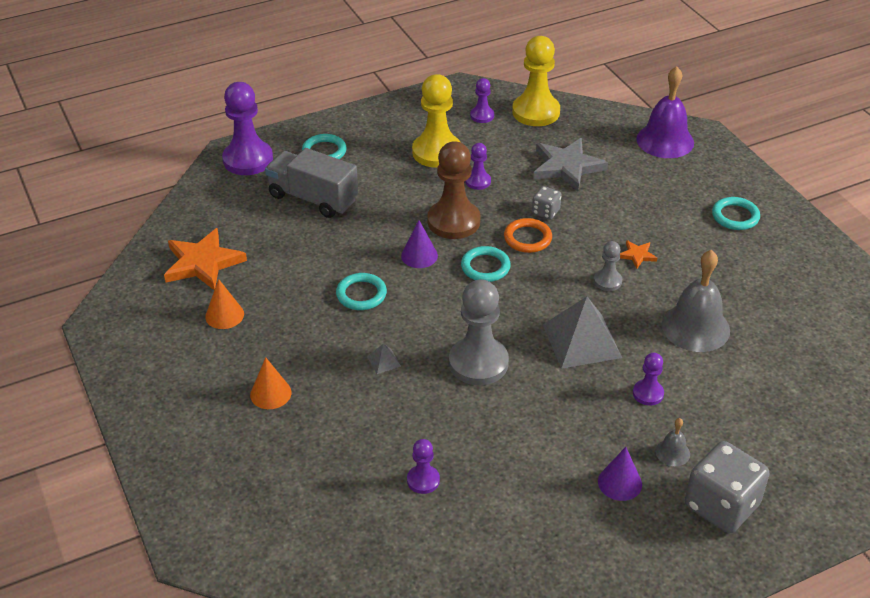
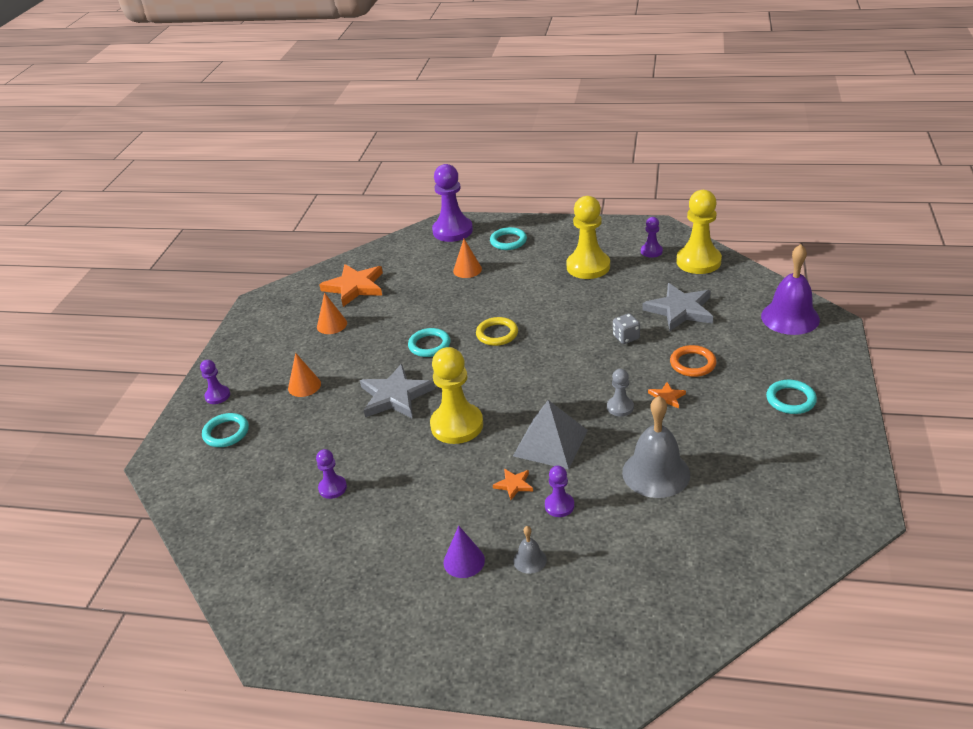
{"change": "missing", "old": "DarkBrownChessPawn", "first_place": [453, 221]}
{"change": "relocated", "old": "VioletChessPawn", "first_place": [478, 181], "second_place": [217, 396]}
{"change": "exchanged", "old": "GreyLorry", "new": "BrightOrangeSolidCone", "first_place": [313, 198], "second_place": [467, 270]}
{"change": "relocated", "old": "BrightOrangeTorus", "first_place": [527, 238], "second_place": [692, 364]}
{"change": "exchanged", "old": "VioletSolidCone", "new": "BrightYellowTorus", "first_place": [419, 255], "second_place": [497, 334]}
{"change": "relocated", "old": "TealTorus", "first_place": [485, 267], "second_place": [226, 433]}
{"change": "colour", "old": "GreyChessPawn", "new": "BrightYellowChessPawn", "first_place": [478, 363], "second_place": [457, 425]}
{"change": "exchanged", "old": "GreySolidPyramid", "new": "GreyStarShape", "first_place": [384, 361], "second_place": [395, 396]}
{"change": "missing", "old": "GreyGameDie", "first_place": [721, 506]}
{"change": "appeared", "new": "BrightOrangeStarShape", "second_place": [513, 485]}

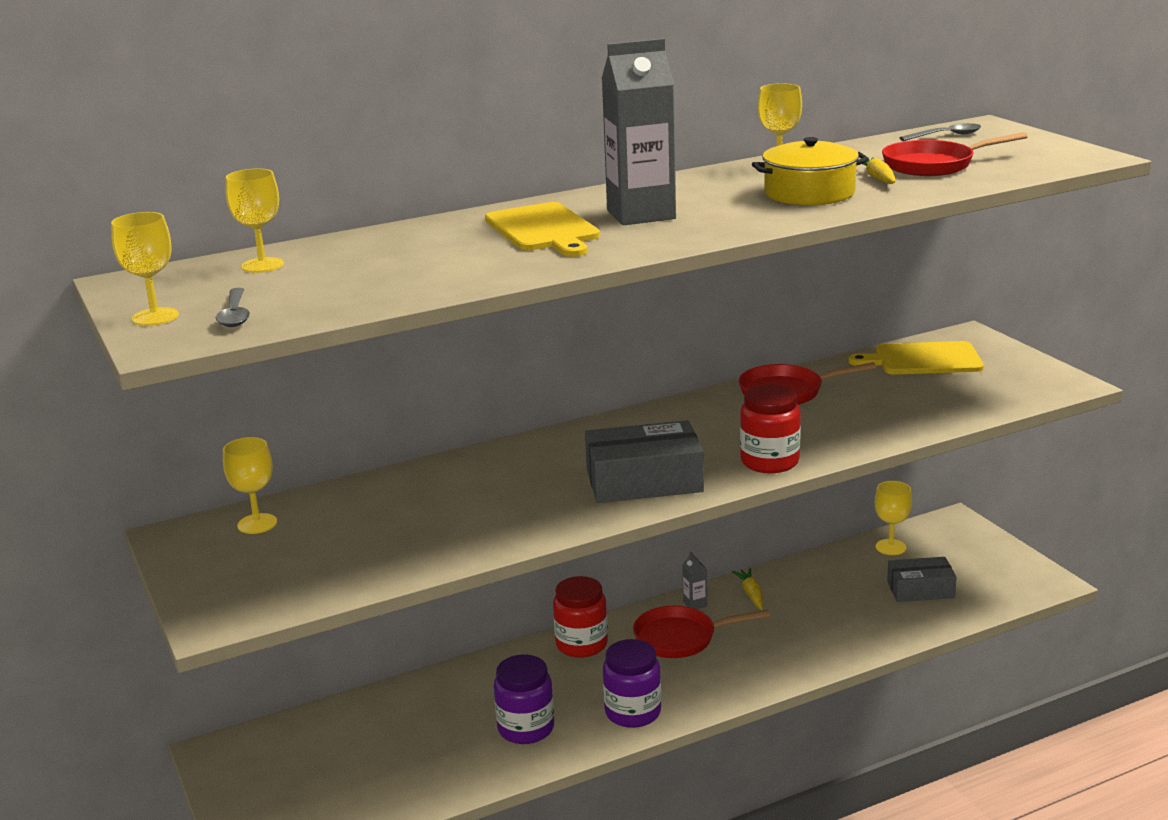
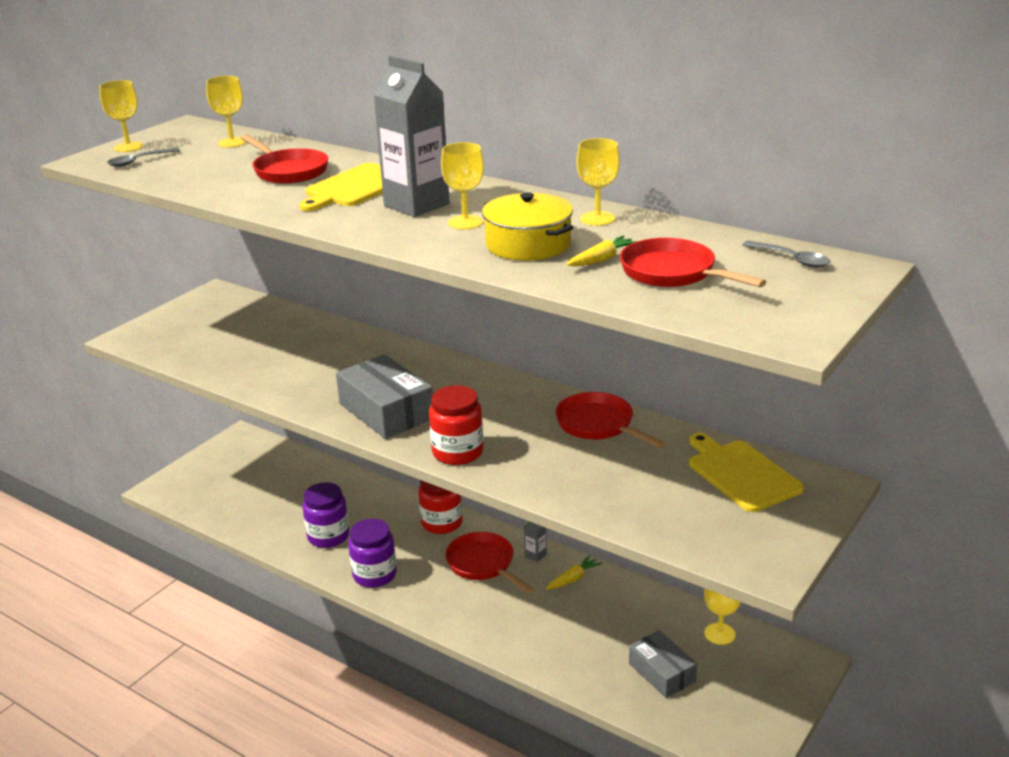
{"change": "relocated", "old": "BrightYellowGoblet", "first_place": [257, 524], "second_place": [465, 222]}
{"change": "appeared", "new": "CrimsonFryingPan", "second_place": [288, 171]}

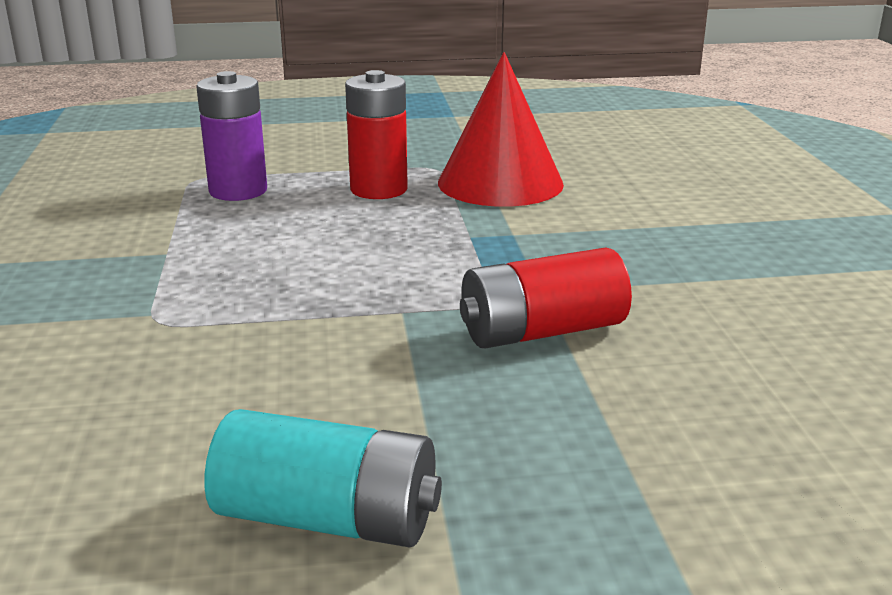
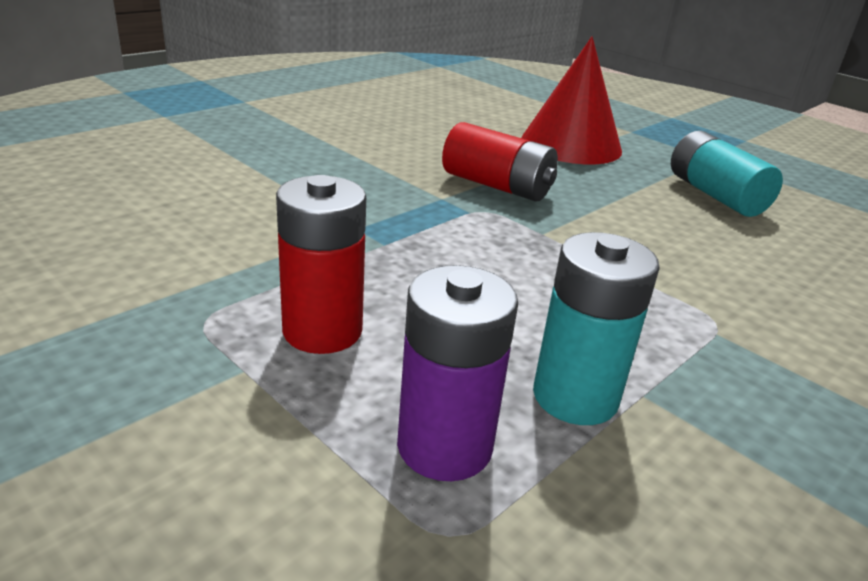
{"change": "relocated", "old": "CrimsonSolidCone", "first_place": [500, 183], "second_place": [571, 145]}
{"change": "appeared", "new": "TealBattery", "second_place": [575, 397]}

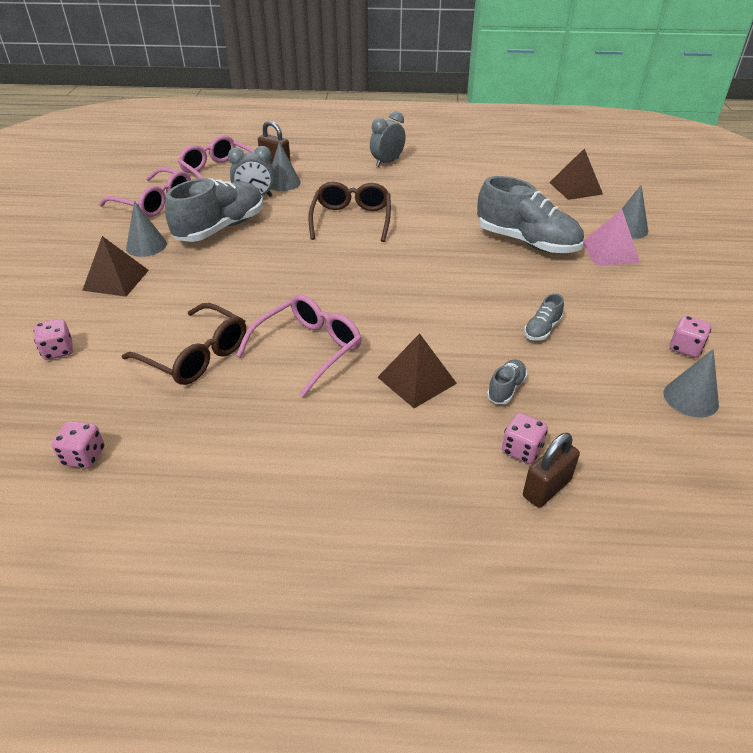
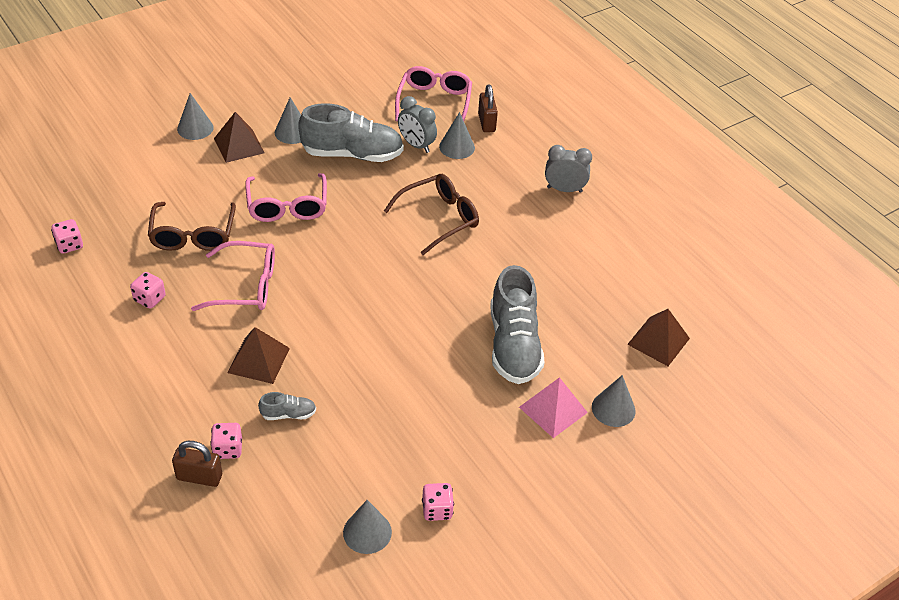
{"change": "relocated", "old": "PinkSpectacles", "first_place": [154, 202], "second_place": [287, 205]}
{"change": "missing", "old": "GreySneaker", "first_place": [542, 329]}
{"change": "relocated", "old": "PinkGameDie", "first_place": [58, 351], "second_place": [150, 299]}
{"change": "appeared", "new": "GreySolidCone", "second_place": [195, 128]}

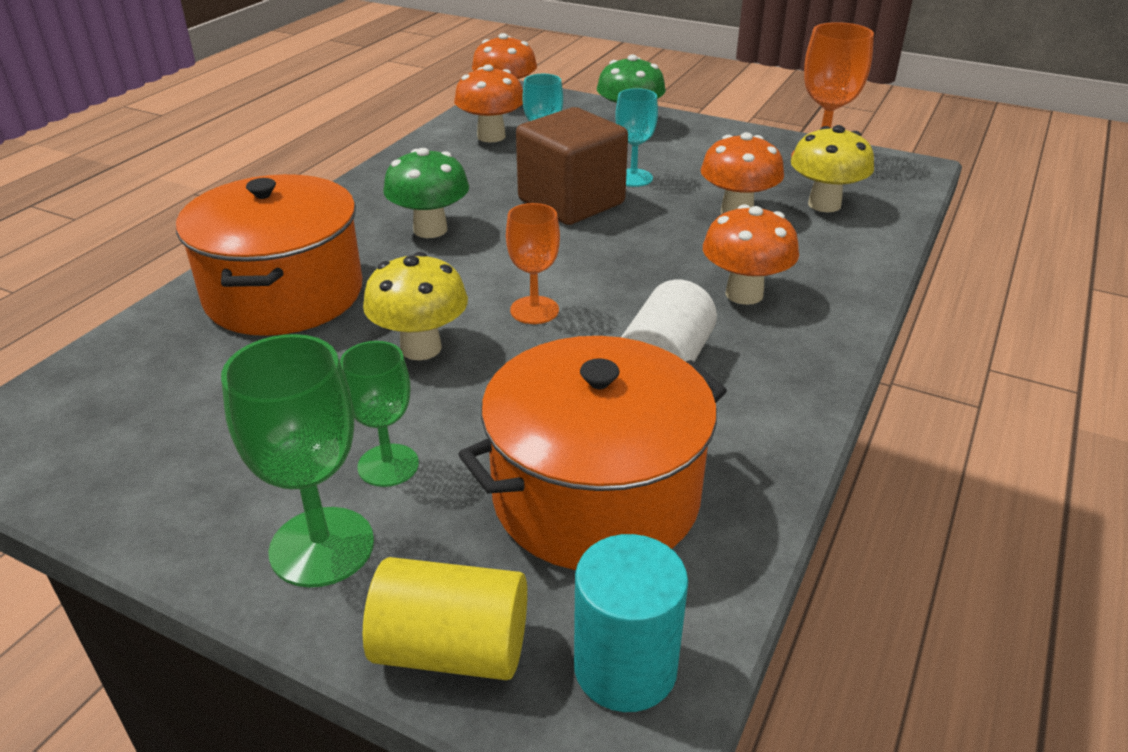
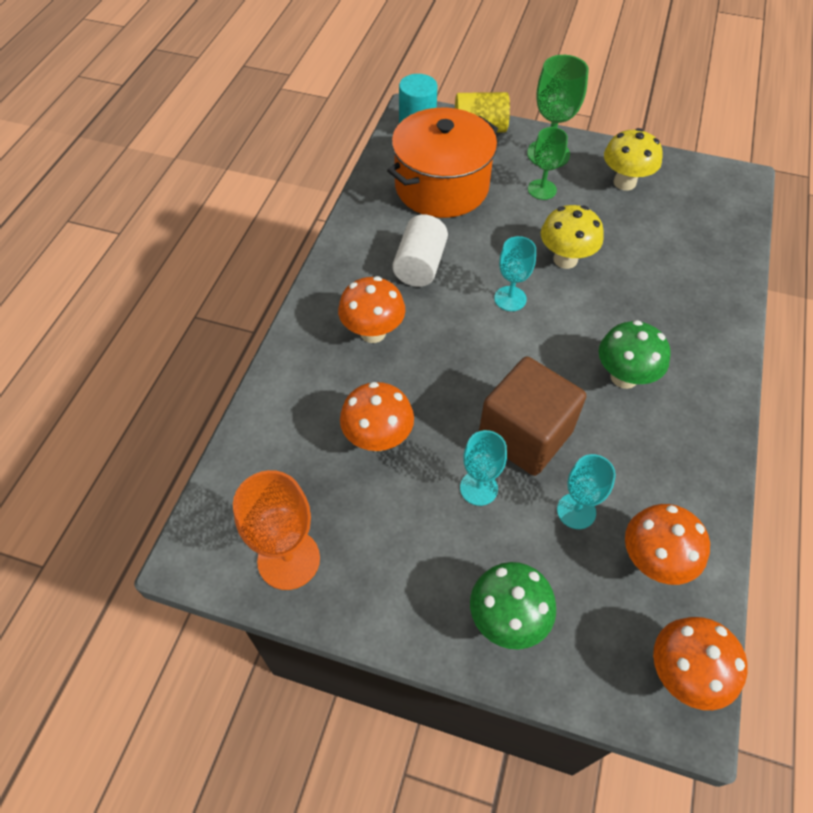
{"change": "relocated", "old": "BrightYellowMushroom", "first_place": [824, 204], "second_place": [624, 182]}
{"change": "missing", "old": "BrightOrangeCookingPot", "first_place": [284, 294]}
{"change": "colour", "old": "BrightOrangeGoblet", "new": "TealGoblet", "first_place": [534, 310], "second_place": [510, 298]}

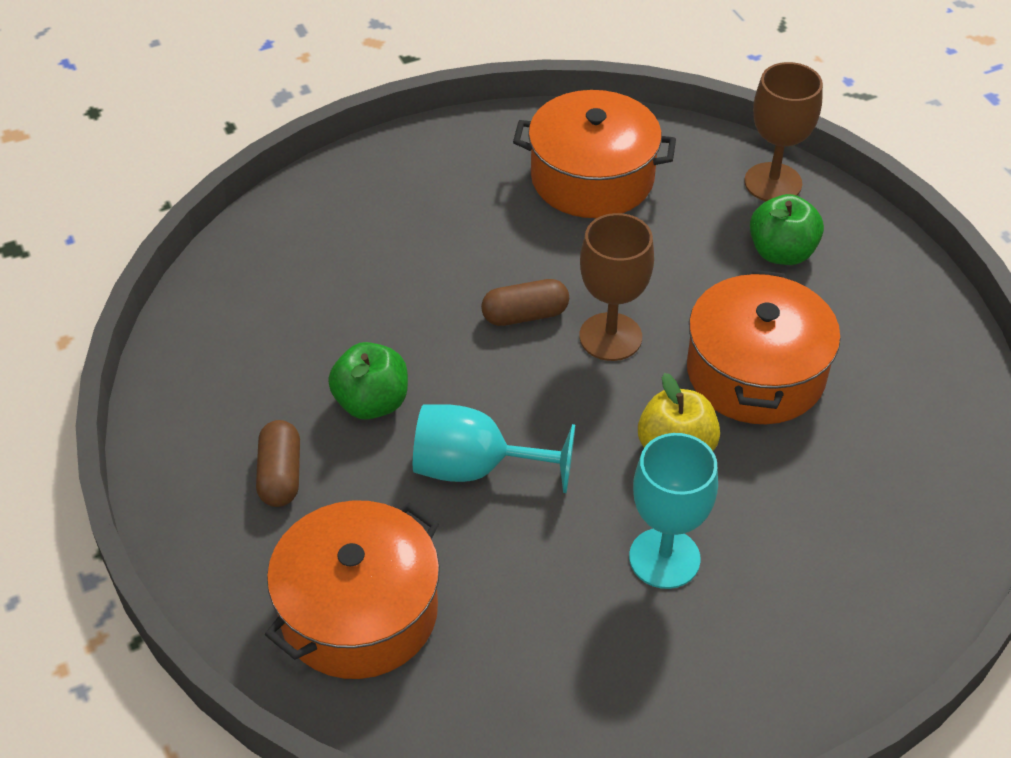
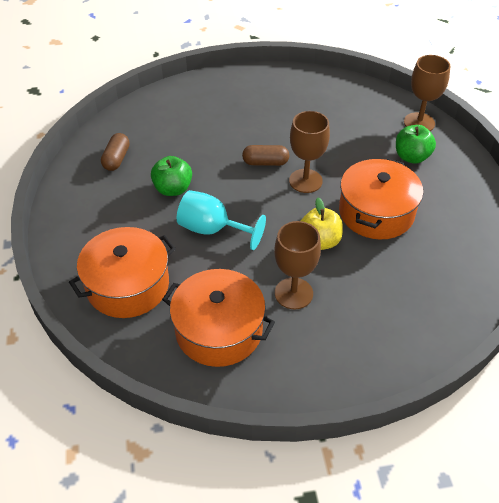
{"change": "relocated", "old": "BrightOrangeCookingPot", "first_place": [592, 178], "second_place": [219, 330]}
{"change": "relocated", "old": "DarkBrownCapsule", "first_place": [280, 475], "second_place": [116, 159]}
{"change": "colour", "old": "TealGoblet", "new": "DarkBrownGoblet", "first_place": [664, 558], "second_place": [293, 293]}

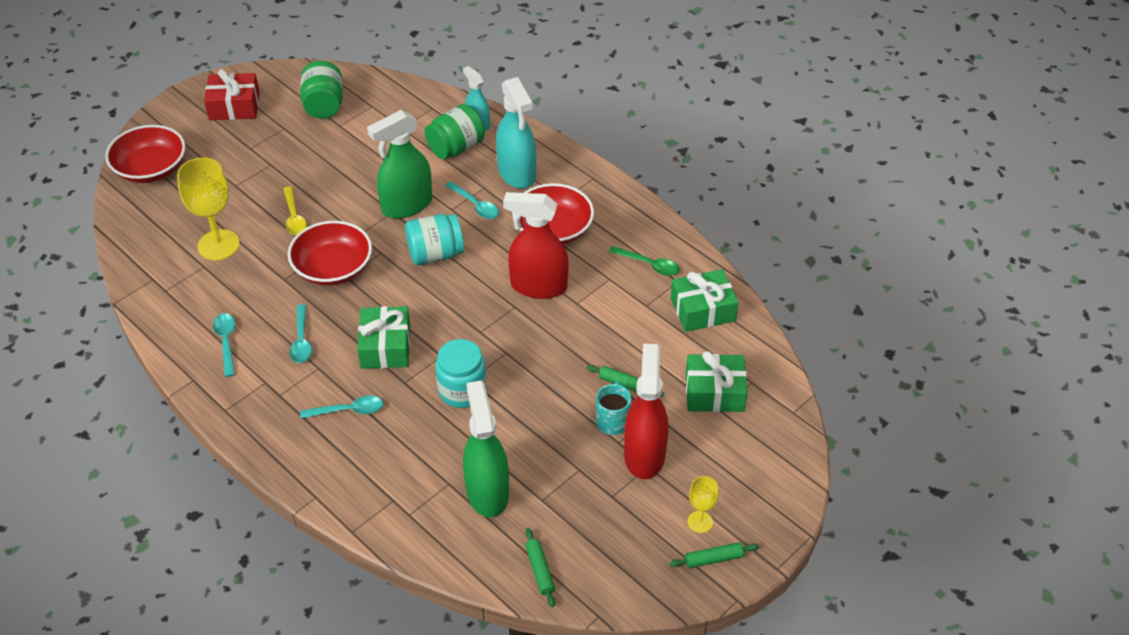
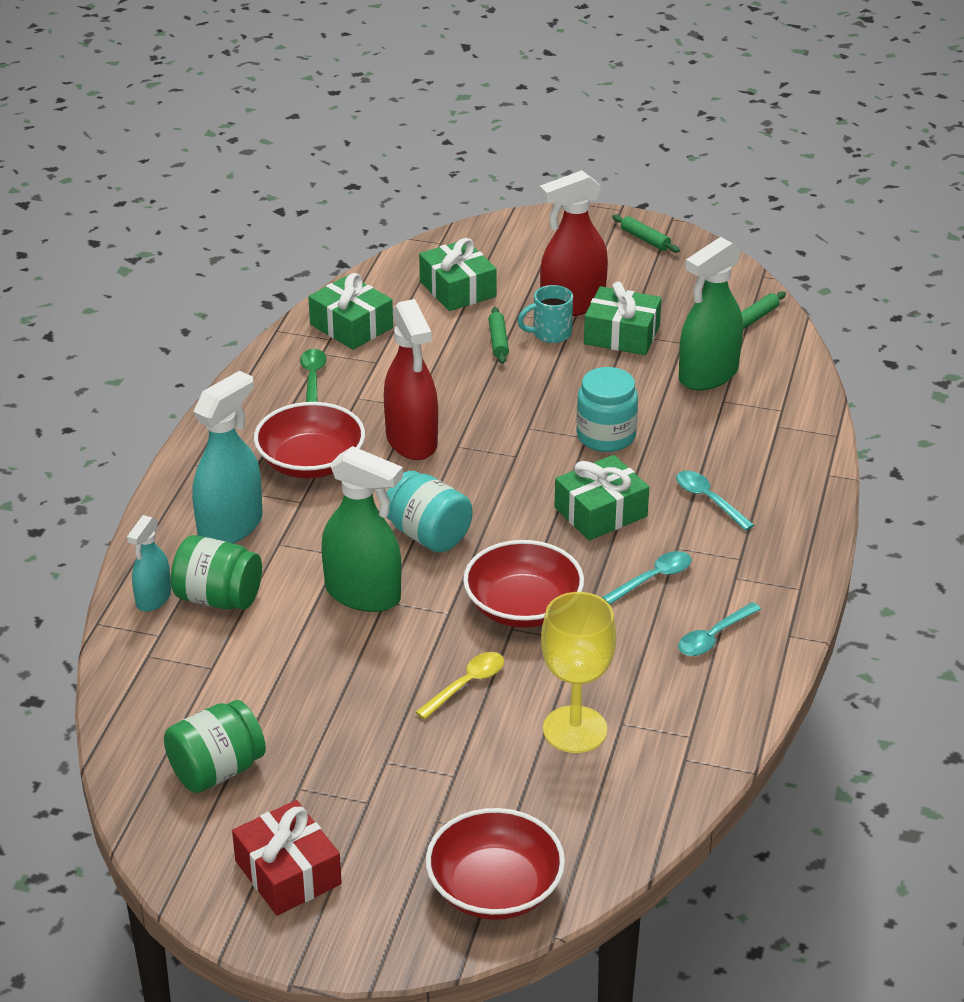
{"change": "missing", "old": "TealSpoon", "first_place": [475, 205]}
{"change": "missing", "old": "BrightYellowGoblet", "first_place": [700, 522]}
{"change": "appeared", "new": "LeafGreenWrappedGift", "second_place": [621, 335]}

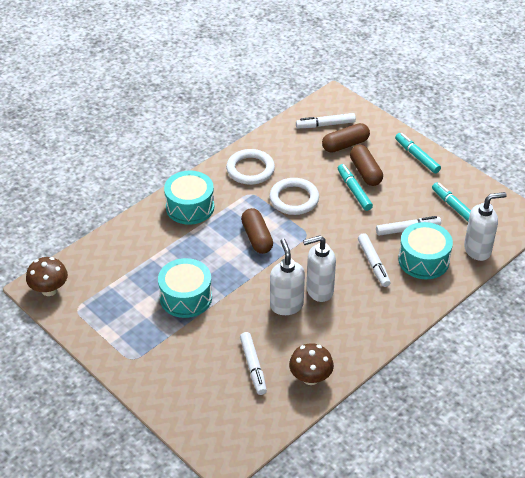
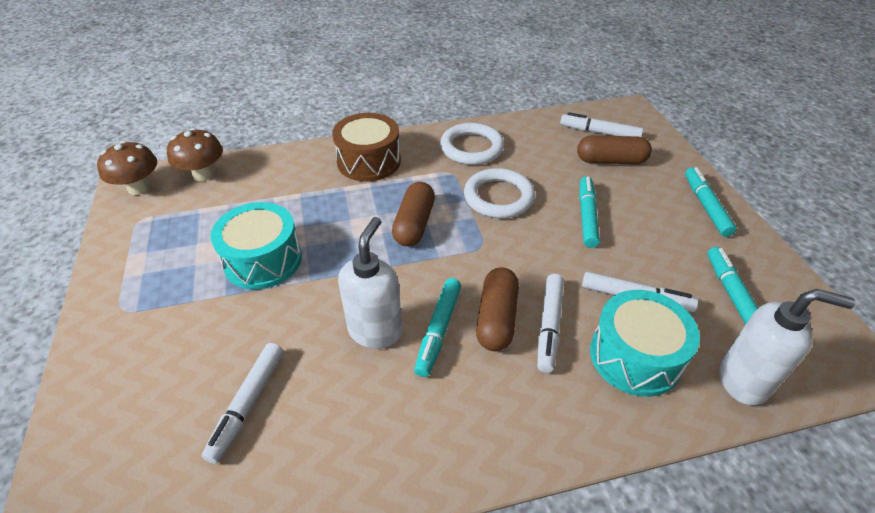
{"change": "relocated", "old": "DarkBrownCapsule", "first_place": [365, 172], "second_place": [496, 318]}
{"change": "colour", "old": "TealSnareDrum", "new": "DarkBrownSnareDrum", "first_place": [190, 207], "second_place": [369, 161]}
{"change": "exchanged", "old": "WhiteSoapDispenser", "new": "TealFeltPen", "first_place": [319, 290], "second_place": [438, 330]}
{"change": "relocated", "old": "DarkBrownMushroom", "first_place": [310, 378], "second_place": [203, 174]}

